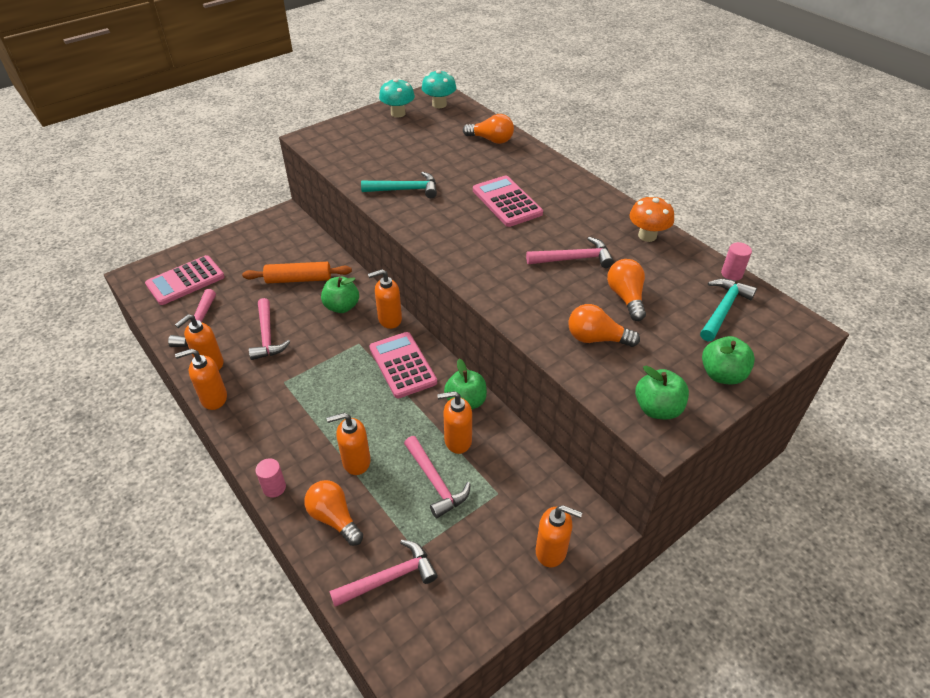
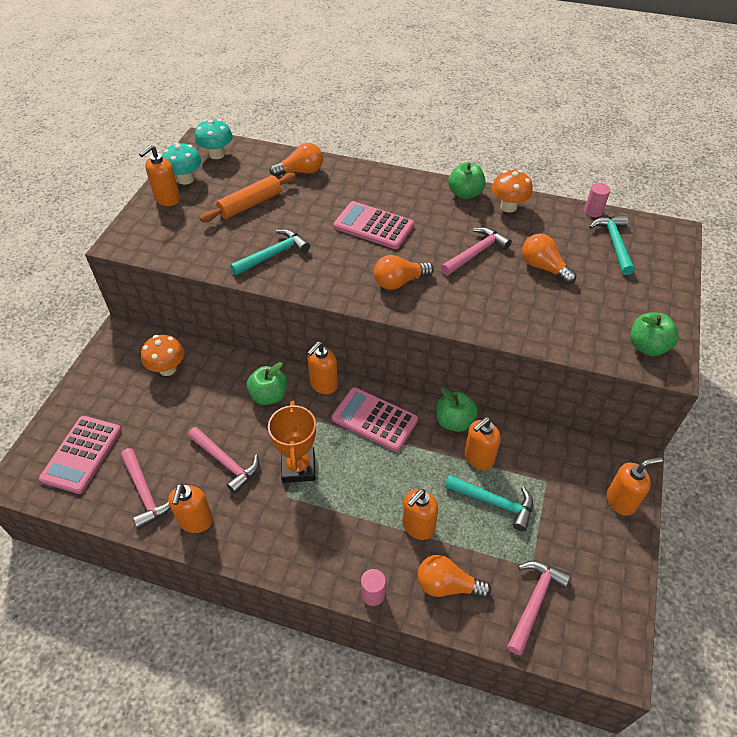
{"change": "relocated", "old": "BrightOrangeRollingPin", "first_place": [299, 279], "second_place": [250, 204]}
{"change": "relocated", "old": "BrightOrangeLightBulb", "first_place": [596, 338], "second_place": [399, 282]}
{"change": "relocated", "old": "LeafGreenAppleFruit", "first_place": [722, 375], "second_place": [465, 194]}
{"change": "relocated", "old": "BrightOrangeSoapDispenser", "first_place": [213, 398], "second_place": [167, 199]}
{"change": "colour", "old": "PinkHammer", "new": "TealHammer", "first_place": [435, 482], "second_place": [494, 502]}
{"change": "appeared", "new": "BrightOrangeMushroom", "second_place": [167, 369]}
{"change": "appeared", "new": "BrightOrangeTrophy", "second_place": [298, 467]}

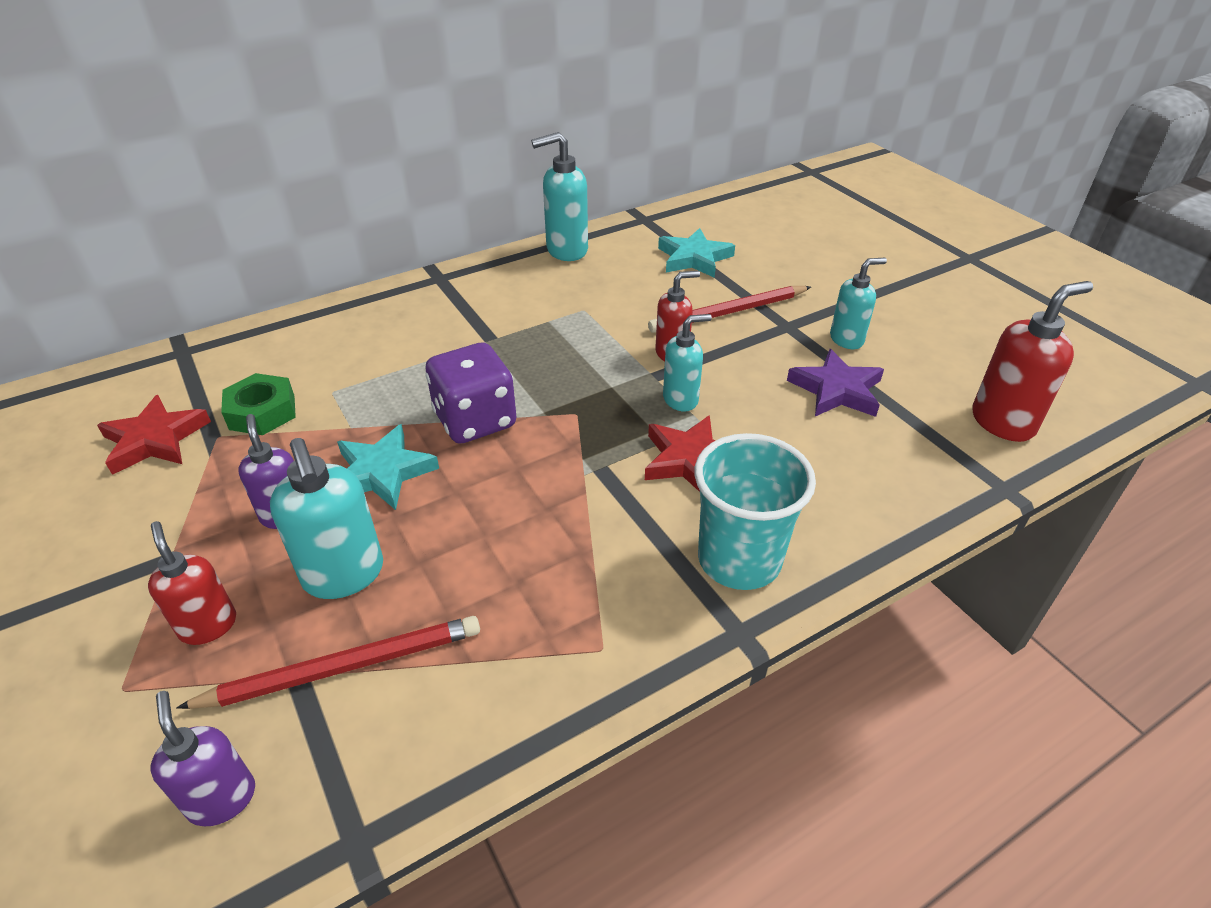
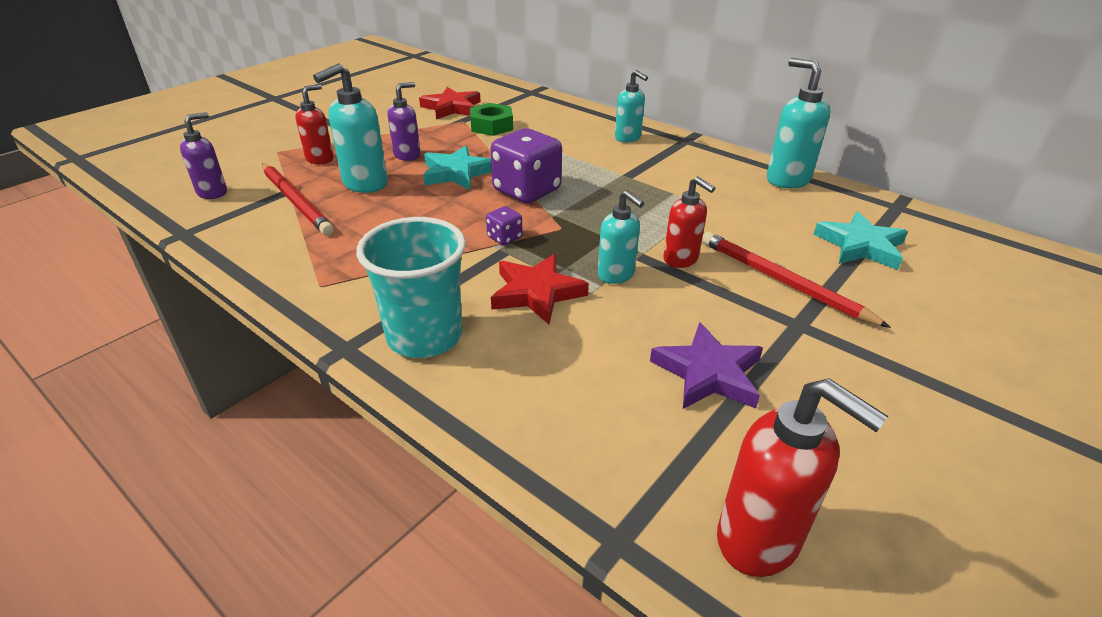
{"change": "relocated", "old": "TealSoapDispenser", "first_place": [847, 339], "second_place": [628, 138]}
{"change": "appeared", "new": "VioletGameDie", "second_place": [504, 238]}

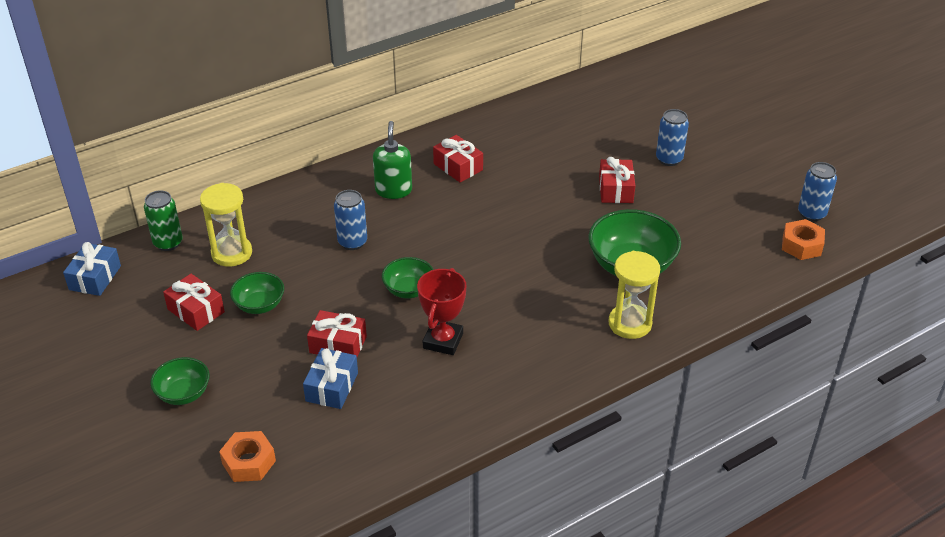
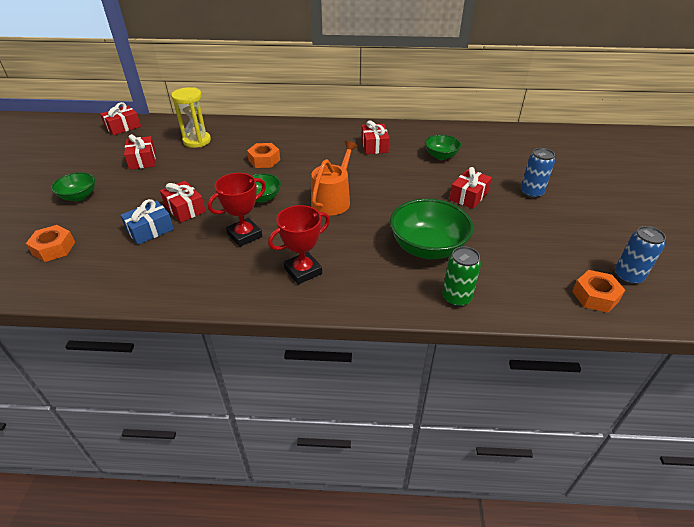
{"change": "missing", "old": "LeafGreenSoapDispenser", "first_place": [393, 190]}
{"change": "exchanged", "old": "RoyalBlueCan", "new": "BrightOrangeHexNut", "first_place": [352, 242], "second_place": [264, 160]}
{"change": "relocated", "old": "LeafGreenCan", "first_place": [168, 243], "second_place": [456, 298]}
{"change": "colour", "old": "RoyalBlueWrappedGift", "new": "CrimsonWrappedGift", "first_place": [95, 278], "second_place": [123, 127]}
{"change": "missing", "old": "BrightYellowSandTimer", "first_place": [630, 324]}
{"change": "relocated", "old": "LeafGreenBowl", "first_place": [259, 305], "second_place": [441, 156]}
{"change": "appeared", "new": "BrightOrangeWateringCan", "second_place": [333, 200]}
{"change": "appeared", "new": "CrimsonTrophy", "second_place": [303, 271]}

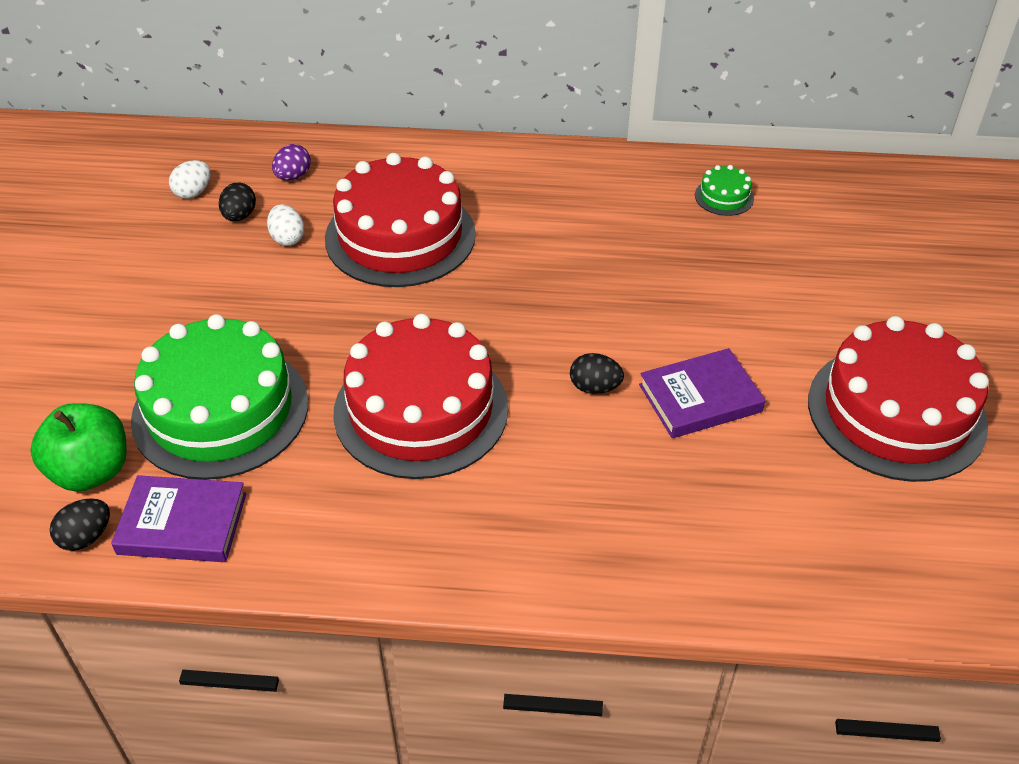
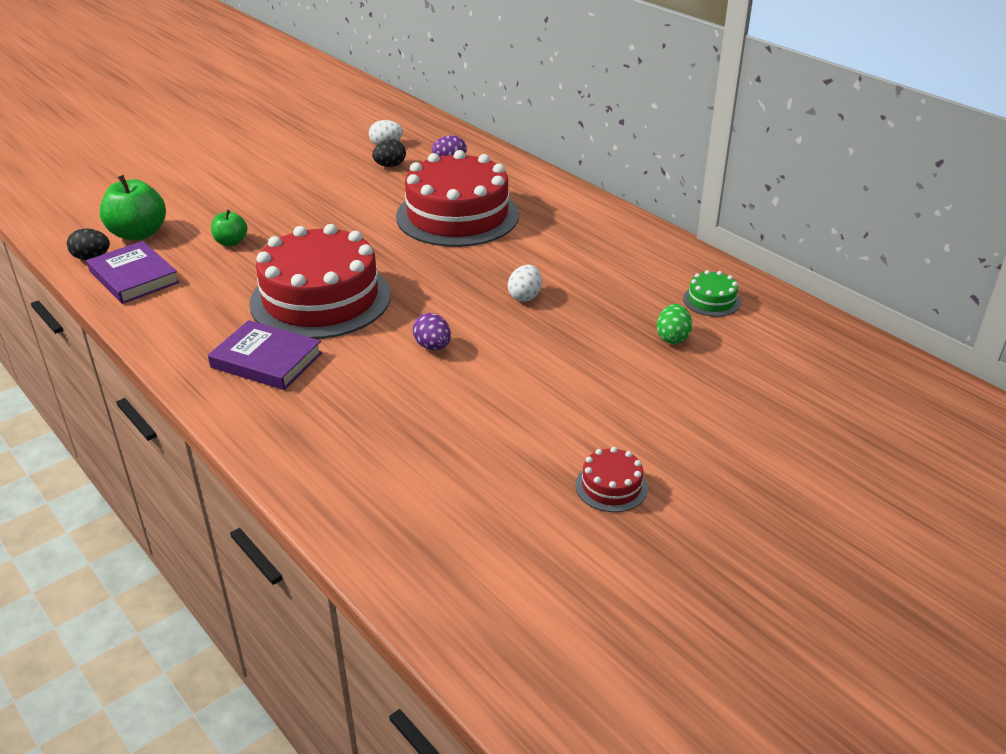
{"change": "relocated", "old": "WhiteEggShape", "first_place": [287, 238], "second_place": [525, 296]}
{"change": "exchanged", "old": "LeafGreenGateau", "new": "LeafGreenAppleFruit", "first_place": [220, 410], "second_place": [231, 242]}
{"change": "size", "old": "CrimsonGateau", "first_place": [896, 412], "second_place": [611, 486], "factor": 0.41}
{"change": "relocated", "old": "VioletHardcover", "first_place": [700, 398], "second_place": [266, 360]}
{"change": "colour", "old": "EbonyEggShape", "new": "VioletEggShape", "first_place": [595, 387], "second_place": [433, 346]}
{"change": "appeared", "new": "LeafGreenEggShape", "second_place": [672, 338]}

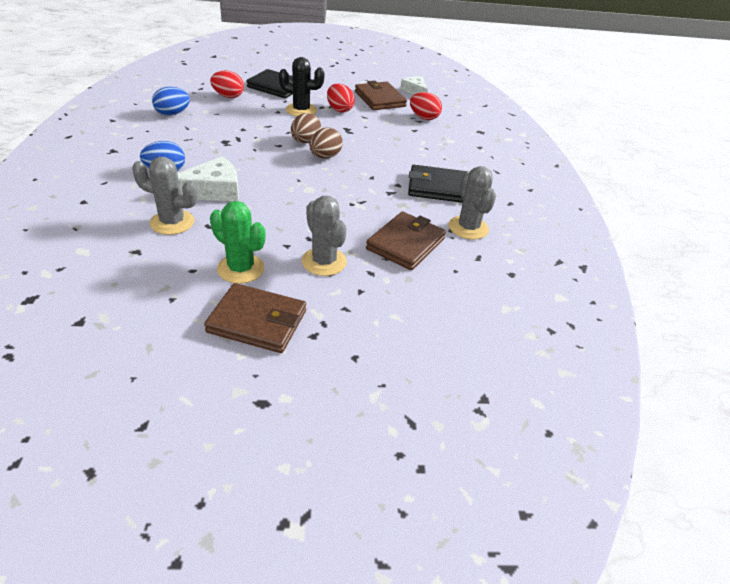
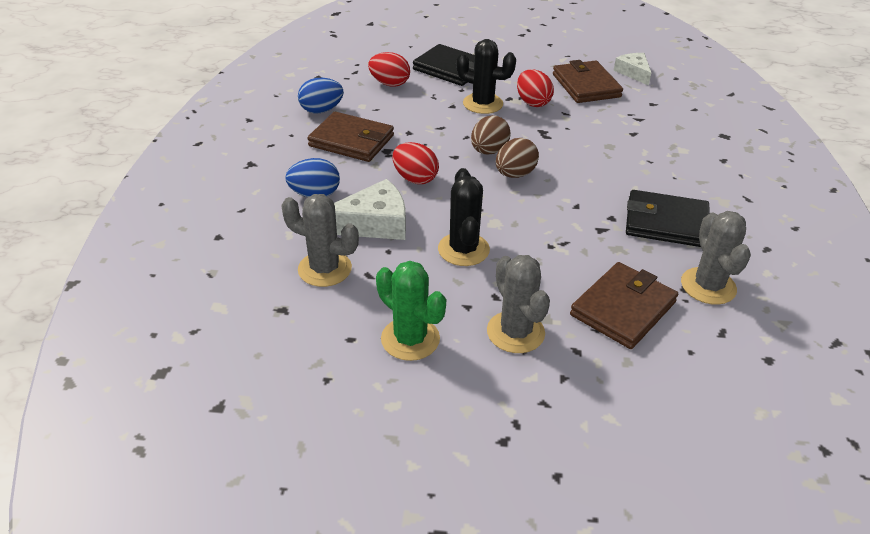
{"change": "relocated", "old": "CrimsonEggShape", "first_place": [424, 118], "second_place": [415, 179]}
{"change": "relocated", "old": "DarkBrownBillfold", "first_place": [257, 321], "second_place": [351, 141]}
{"change": "appeared", "new": "EbonyCactus", "second_place": [463, 249]}

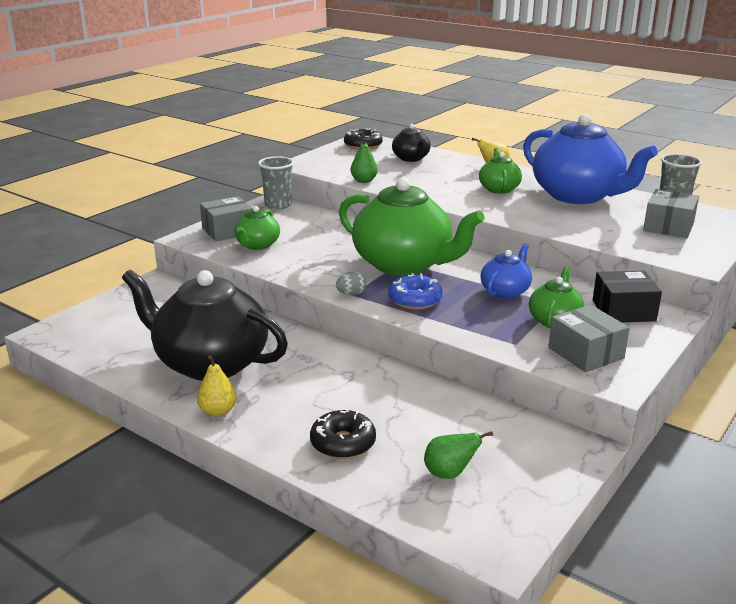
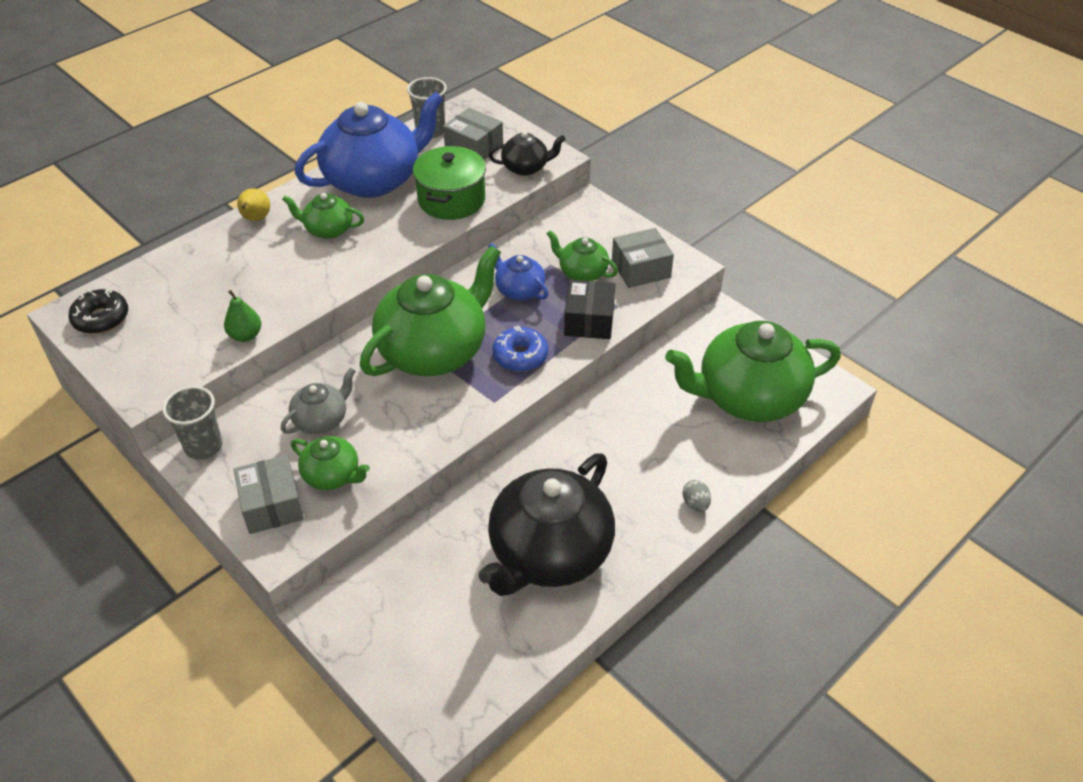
{"change": "relocated", "old": "EbonyTeaPot", "first_place": [411, 158], "second_place": [526, 167]}
{"change": "relocated", "old": "EbonyPackage", "first_place": [623, 311], "second_place": [589, 321]}
{"change": "relocated", "old": "GreyEggShape", "first_place": [351, 294], "second_place": [695, 504]}
{"change": "missing", "old": "BrightYellowPear", "first_place": [218, 411]}
{"change": "missing", "old": "EbonyGlazedDonut", "first_place": [343, 443]}
{"change": "exchanged", "old": "LeafGreenPear", "new": "LeafGreenTeaPot", "first_place": [449, 473], "second_place": [748, 397]}
{"change": "appeared", "new": "LeafGreenCookingPot", "second_place": [451, 200]}
{"change": "appeared", "new": "GreyTeaPot", "second_place": [321, 419]}

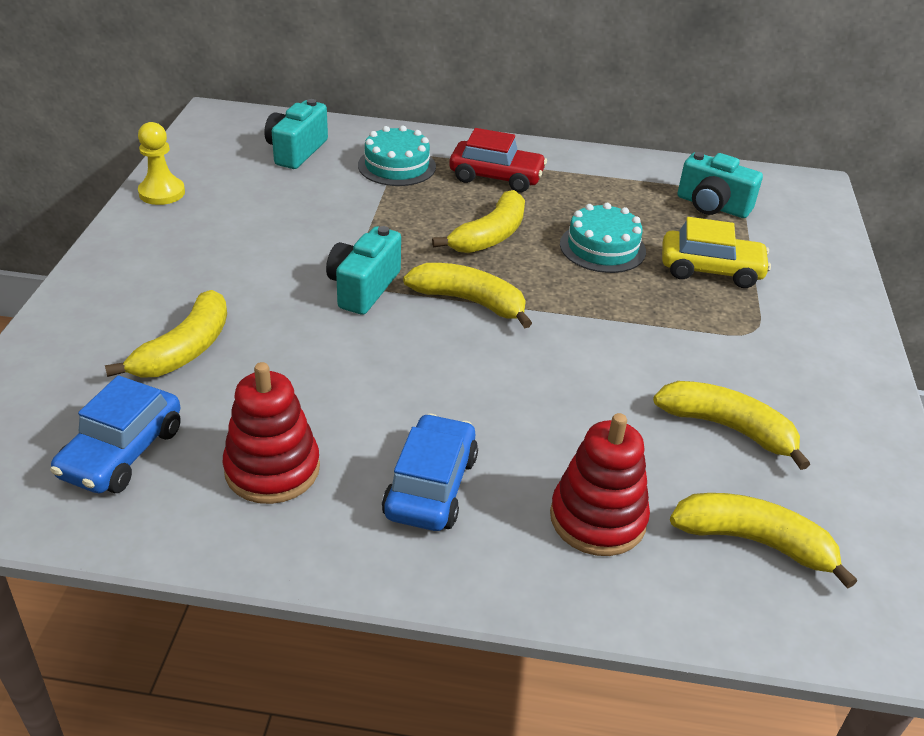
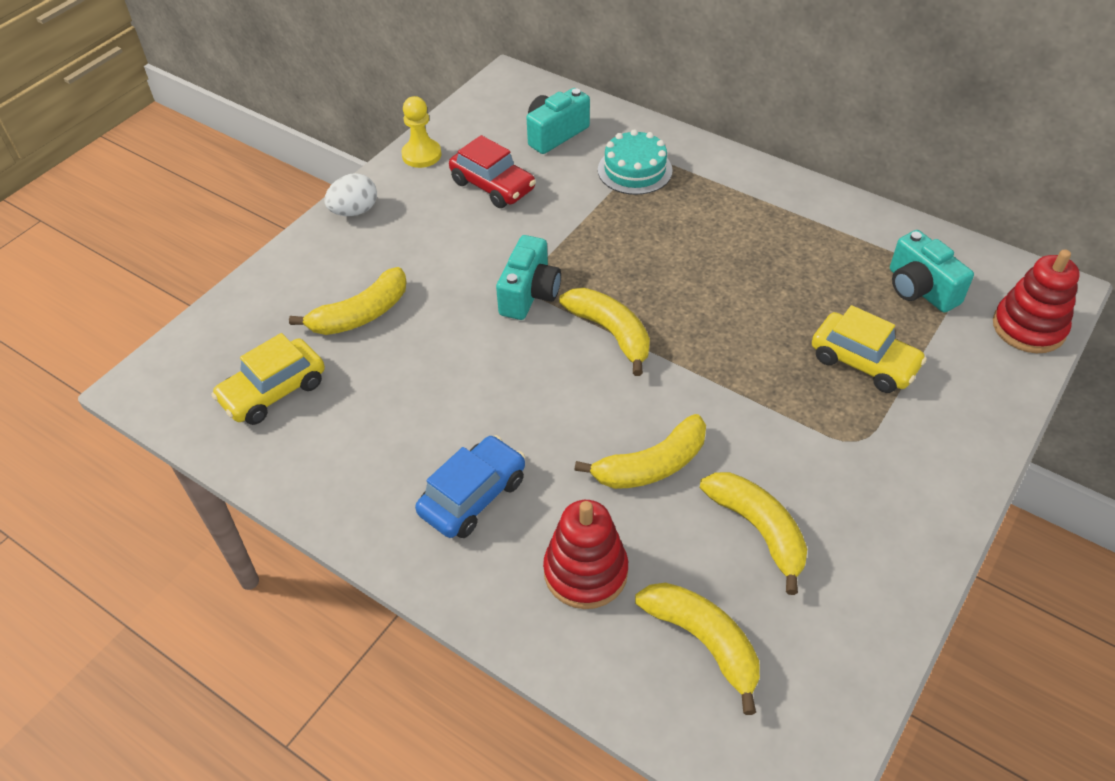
{"change": "relocated", "old": "CrimsonToyCar", "first_place": [496, 177], "second_place": [493, 186]}
{"change": "relocated", "old": "BrightYellowBanana", "first_place": [490, 236], "second_place": [651, 465]}
{"change": "missing", "old": "TealGateau", "first_place": [602, 247]}
{"change": "spun", "old": "TealCompactCamera", "first_place": [363, 288], "second_place": [529, 294], "degrees": 150}
{"change": "relocated", "old": "CrimsonStackingToy", "first_place": [272, 469], "second_place": [1028, 327]}
{"change": "colour", "old": "RoyalBlueToyCar", "new": "BrightYellowToyCar", "first_place": [122, 452], "second_place": [273, 391]}
{"change": "appeared", "new": "WhiteEggShape", "second_place": [354, 211]}

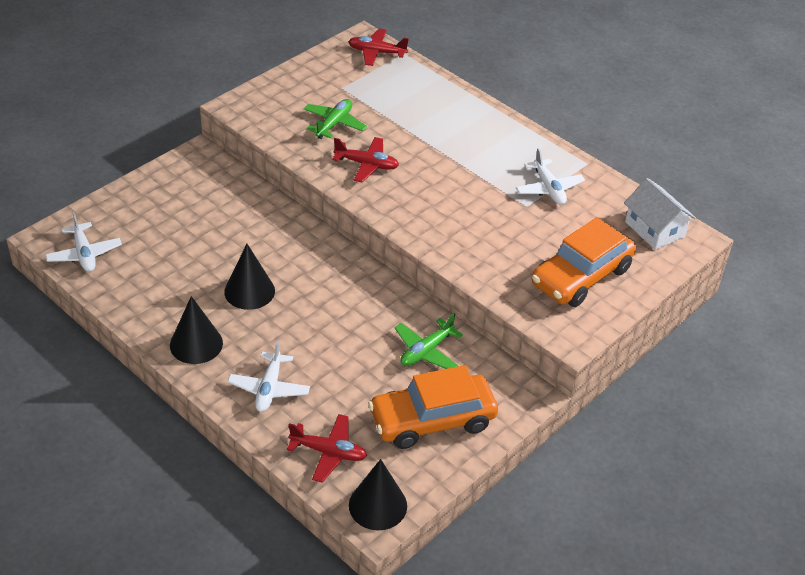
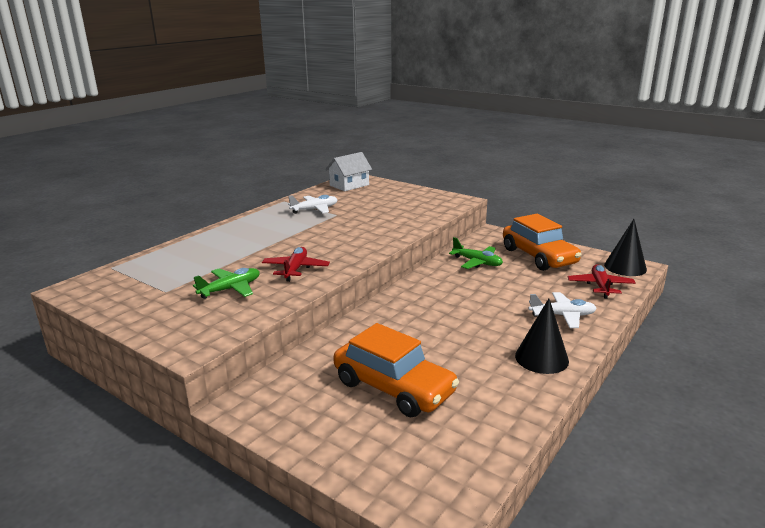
{"change": "missing", "old": "CrimsonPlane", "first_place": [376, 52]}
{"change": "spun", "old": "LeafGreenPlane", "first_place": [334, 124], "second_place": [230, 289], "degrees": 120}
{"change": "missing", "old": "WhitePlane", "first_place": [84, 254]}
{"change": "relocated", "old": "BrightOrangeToyCar", "first_place": [581, 276], "second_place": [394, 387]}
{"change": "missing", "old": "EbonySolidCone", "first_place": [249, 291]}

